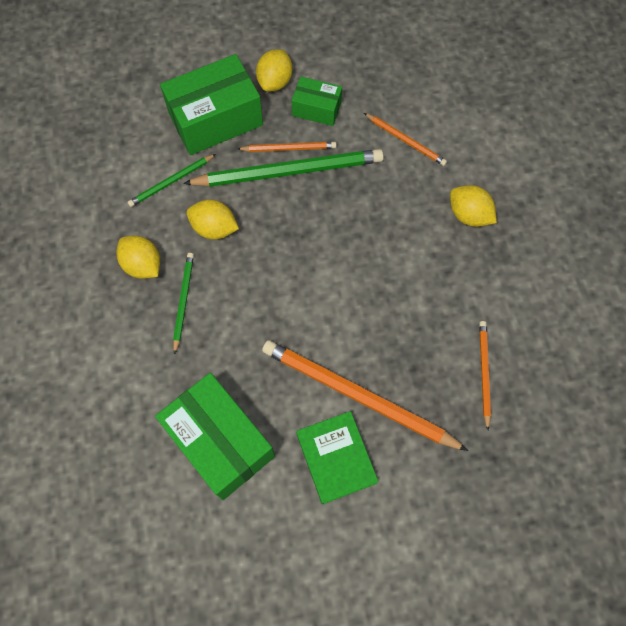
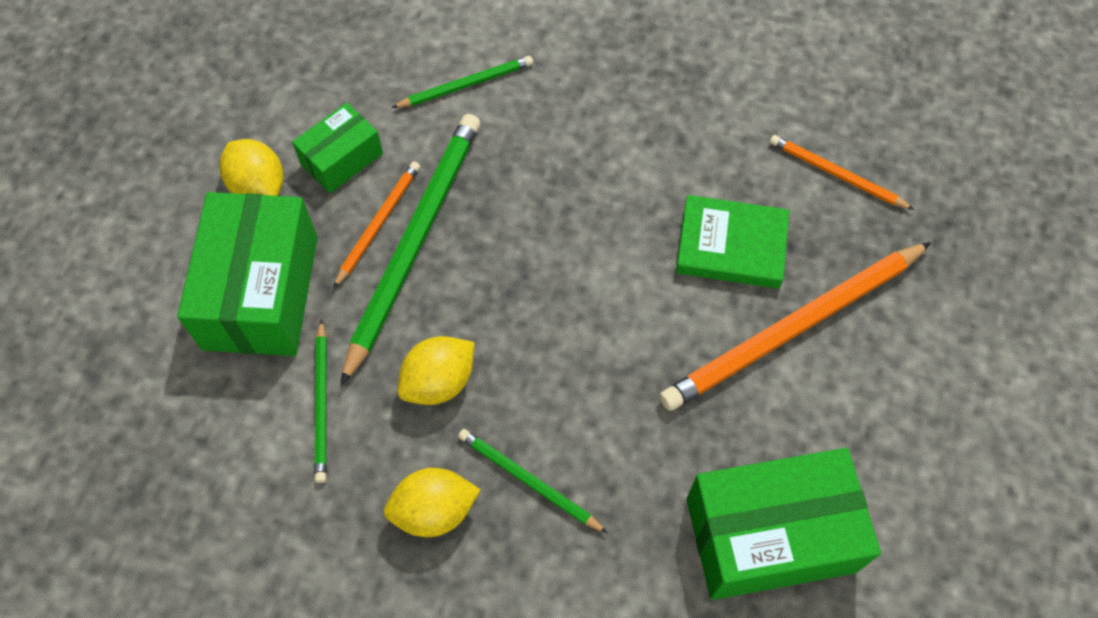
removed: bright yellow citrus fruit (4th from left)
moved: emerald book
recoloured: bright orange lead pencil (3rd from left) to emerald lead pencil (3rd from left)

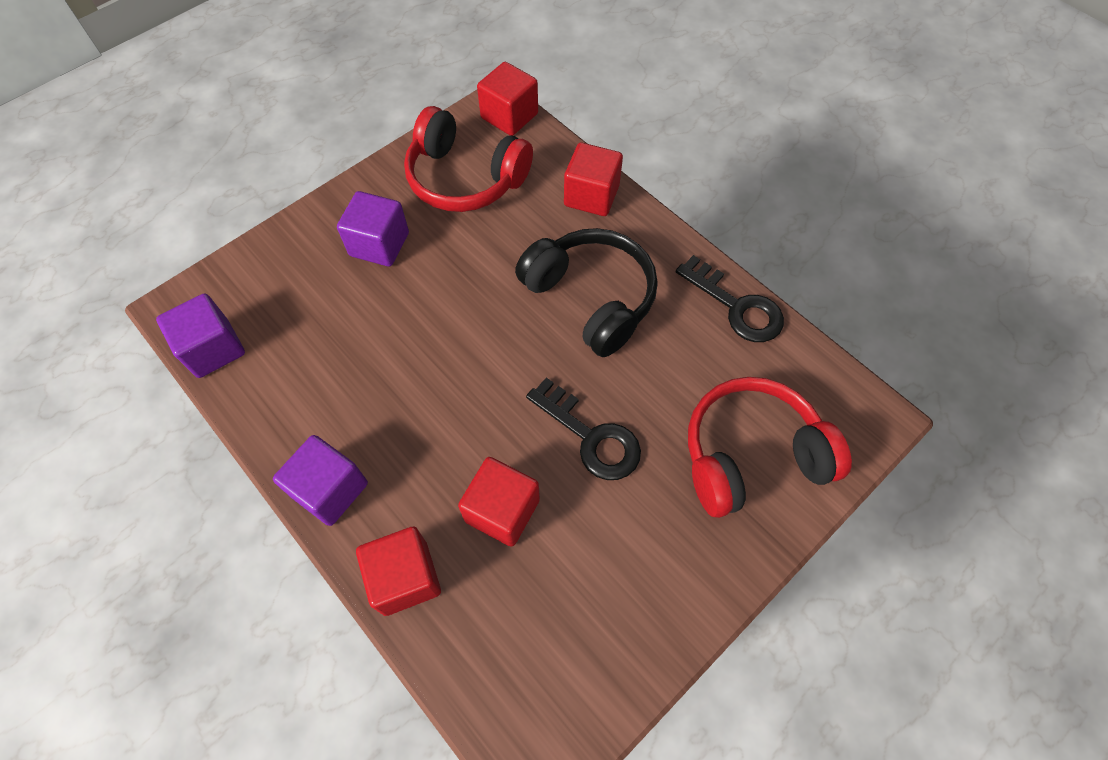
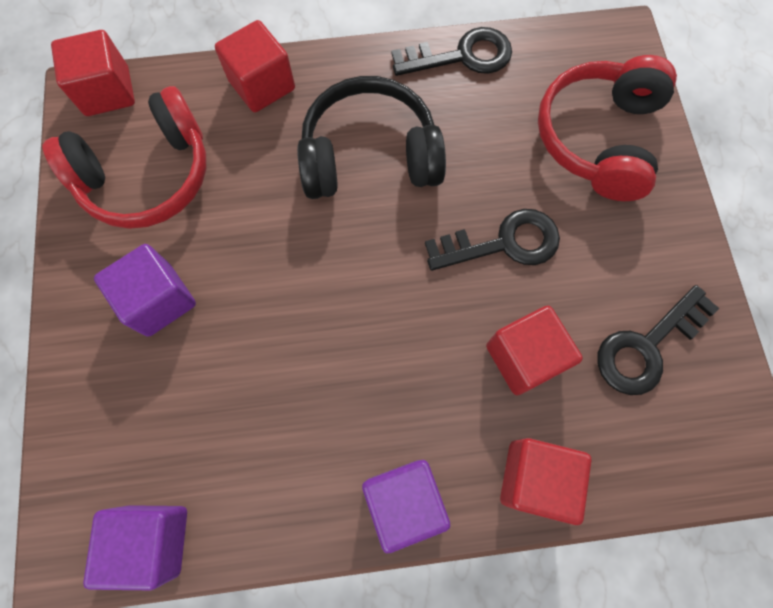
added: ebony door key (3rd from left)

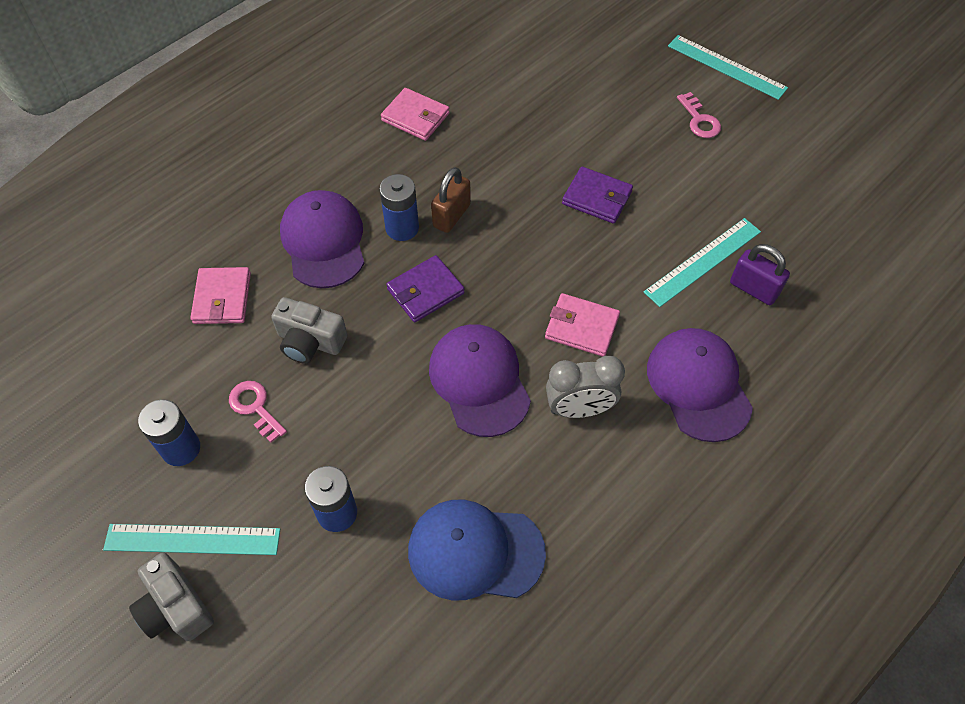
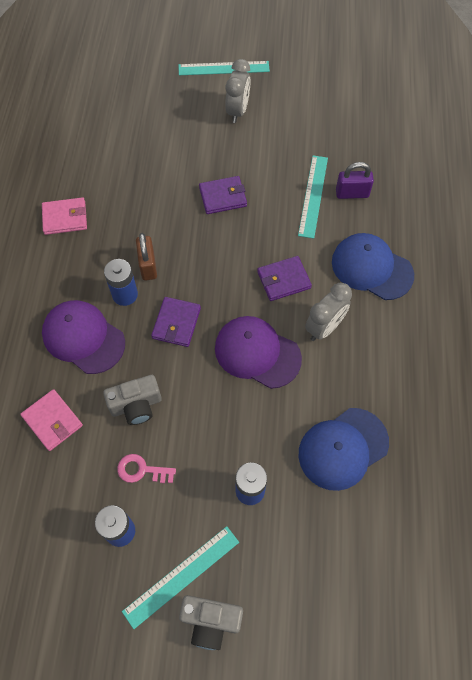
replaced: rose-pink door key (2nd from left) to ash-grey bedside clock (1st from left)
recoloured: rose-pink card wallet (3rd from left) to violet card wallet (3rd from left); violet baseball cap (3rd from left) to royal blue baseball cap (2nd from left)

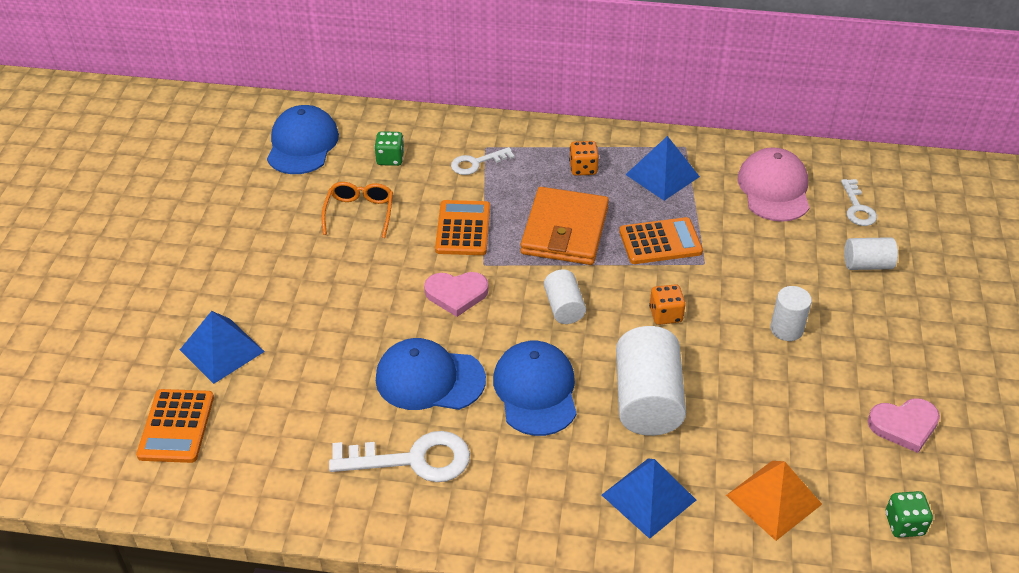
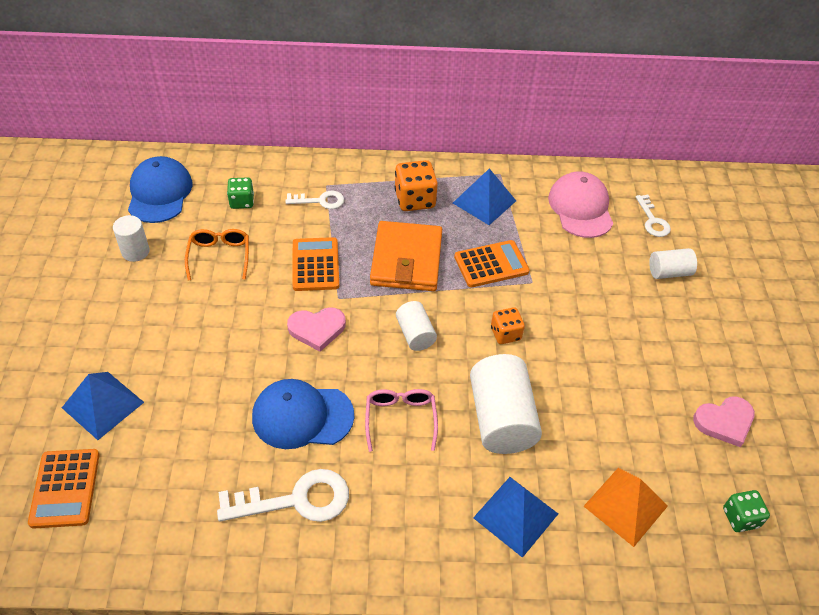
moved: pure white cylinder (3rd from left in the first image) to pure white cylinder (1st from left)
replaced: royal blue baseball cap (3rd from left) to rose-pink glasses
turned: pure white door key (2nd from left) 150 degrees counterclockwise
resized: bright orange die (1st from left) x1.59

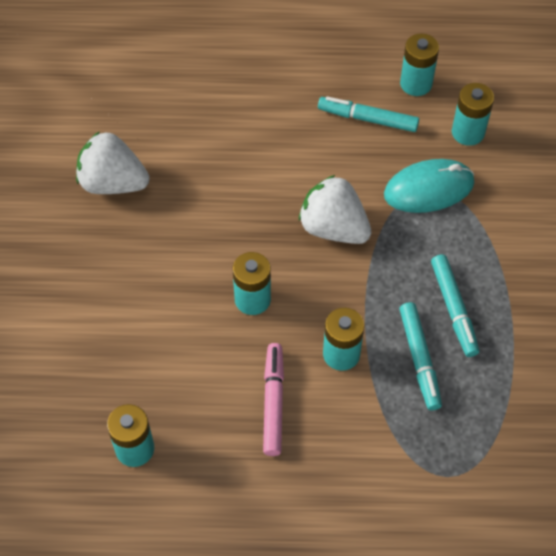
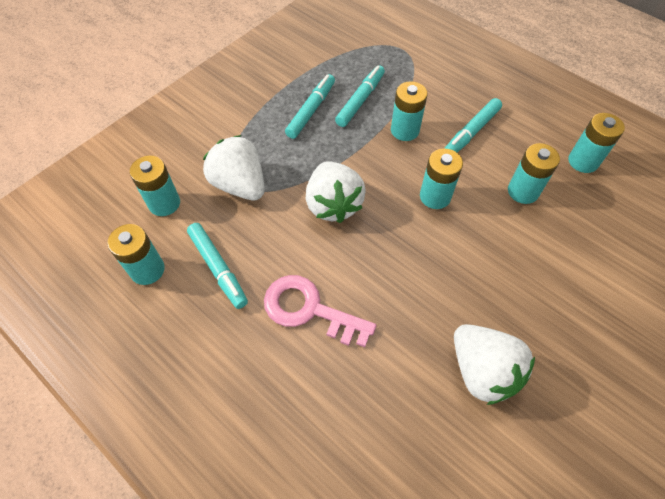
added: rose-pink door key; turquoise battery (5th from left)
replaced: turquoise PC mouse to pure white strawberry (1st from left)
recoloured: rose-pink marker pen to turquoise marker pen (4th from left)

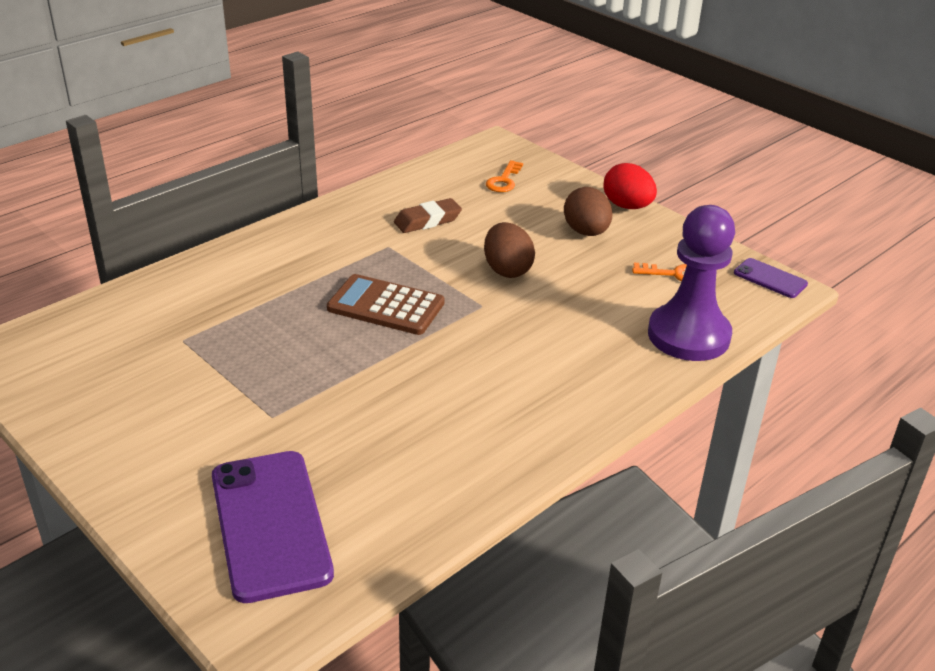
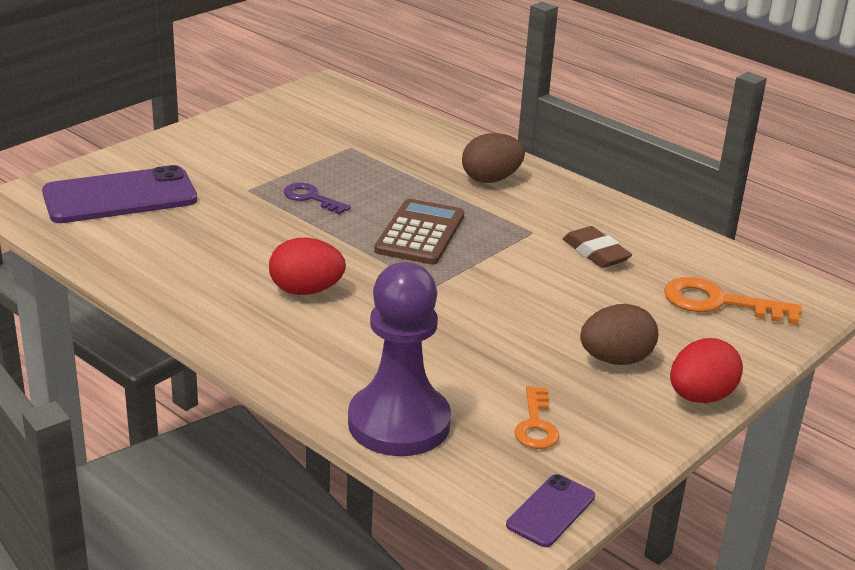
added: red egg shape (1st from left); violet door key
moved: dark brown egg shape (1st from left)
resized: bright orange door key (1st from left in the first image) x1.59

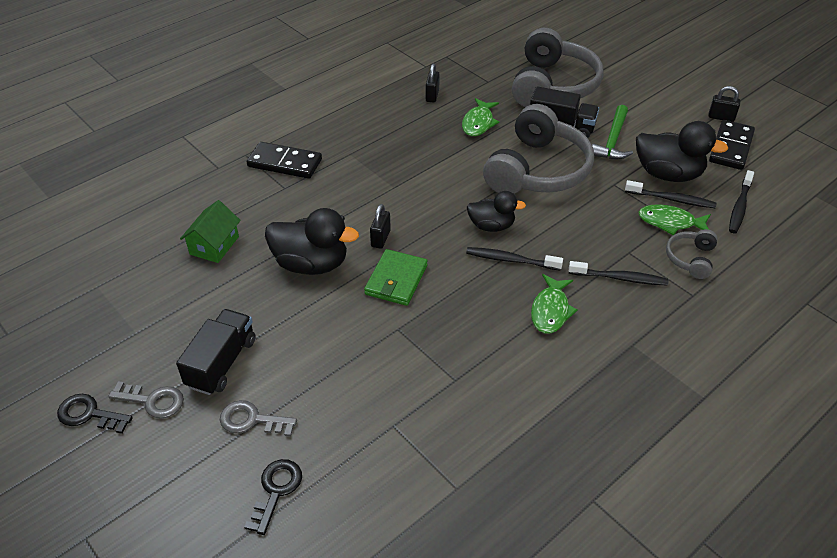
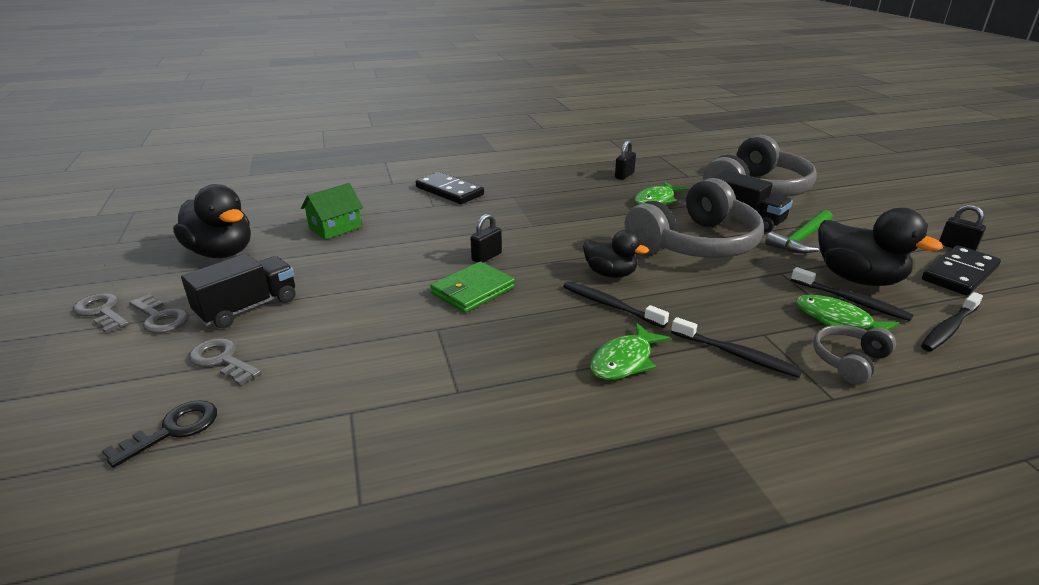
moved: ebony rubber duck (1st from left)
recoloured: ebony door key (1st from left) to ash-grey door key (1st from left)

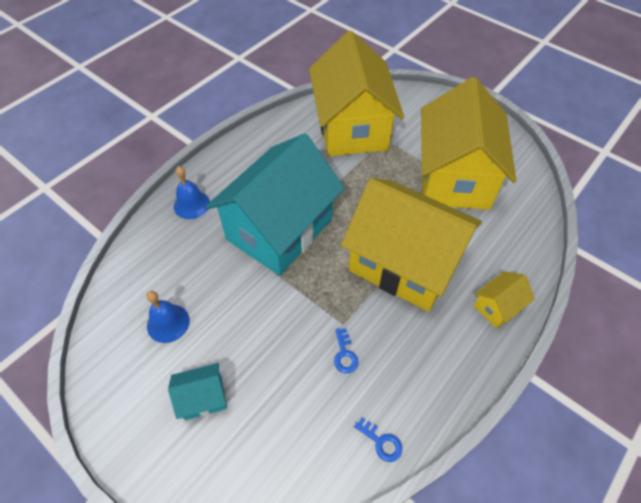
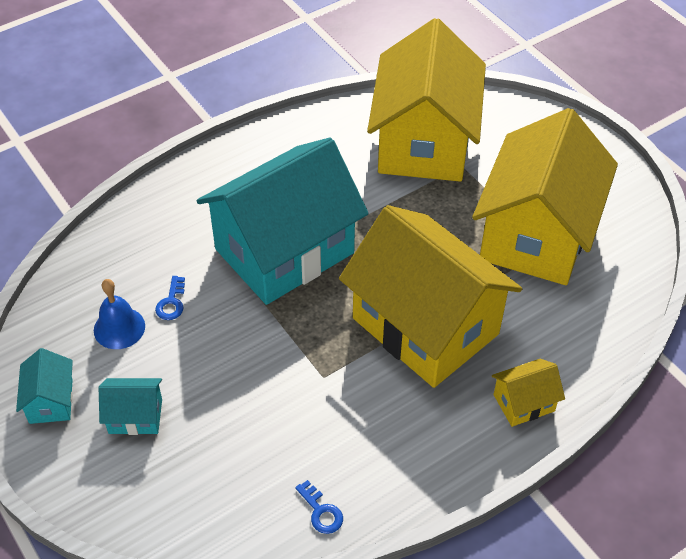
removed: royal blue bell (2nd from left)
added: turquoise cottage (1st from left)
moved: royal blue door key (1st from left)

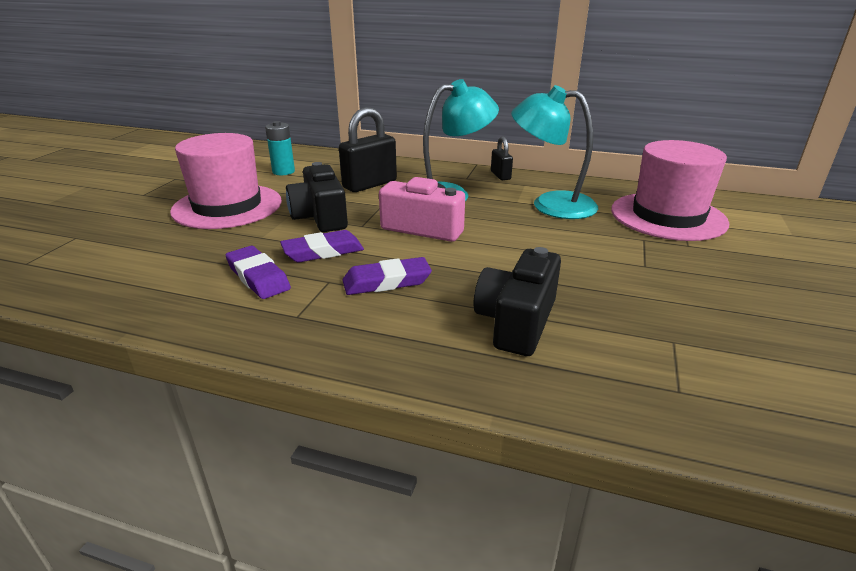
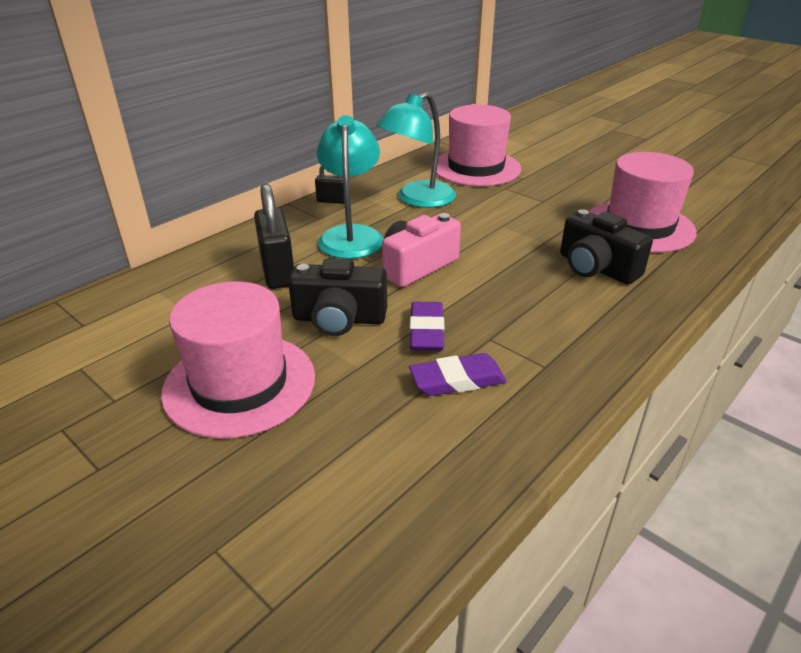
removed: turquoise battery; violet eraser (3rd from left)
added: rose-pink top hat (3rd from left)

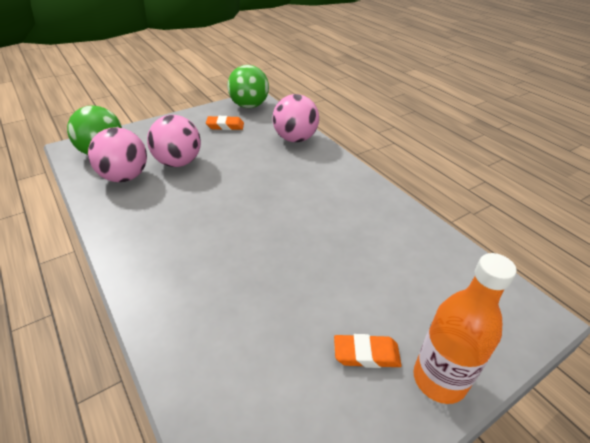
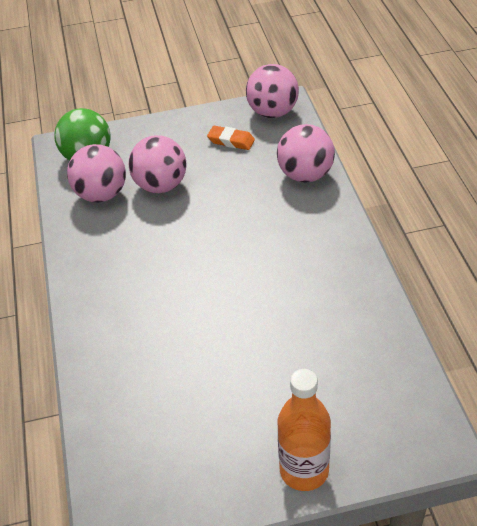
removed: bright orange eraser (2nd from left)
recoloured: emerald sphere (2nd from left) to rose-pink sphere (3rd from left)

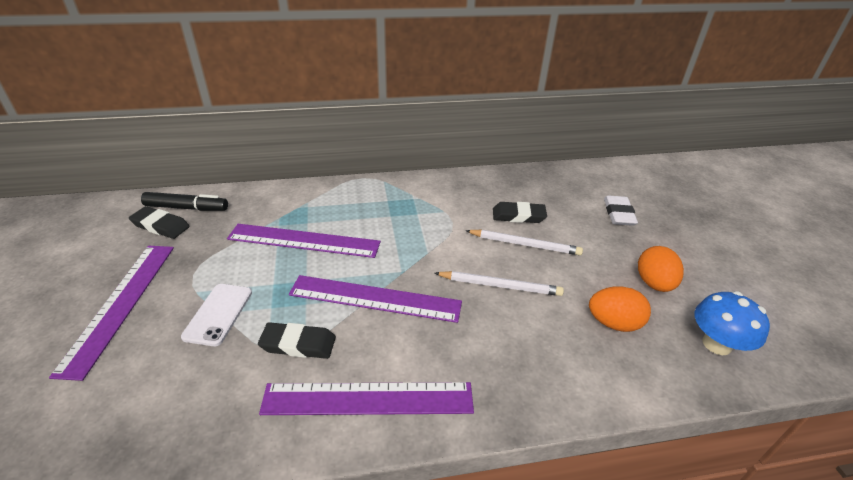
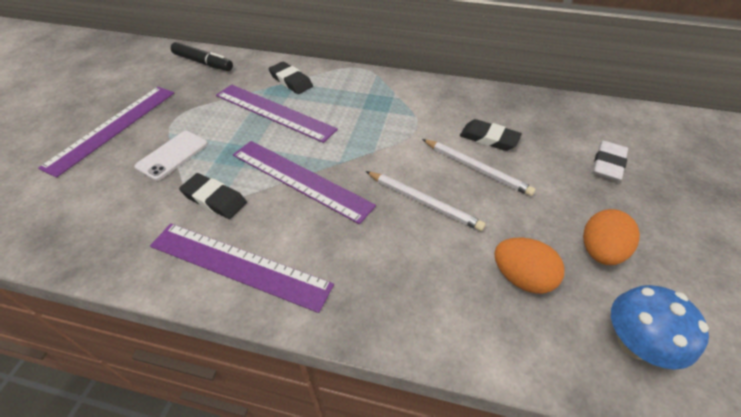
moved: ebony eraser (1st from left in the first image) to ebony eraser (2nd from left)

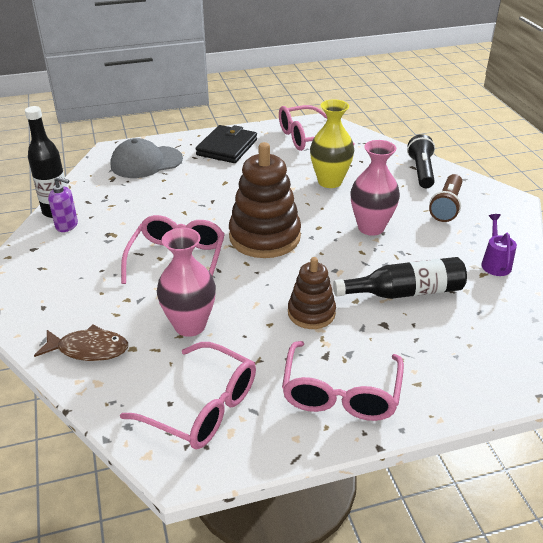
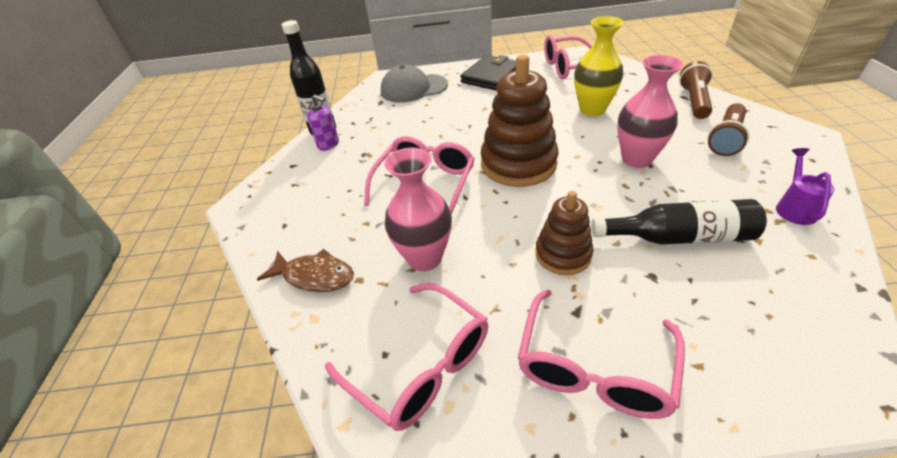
recoloured: ebony pocket torch to dark brown pocket torch (1st from left)

